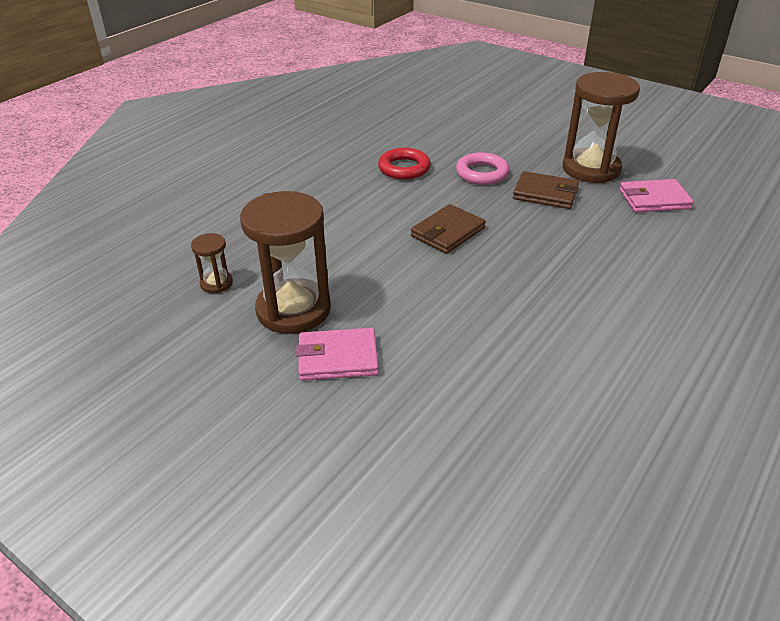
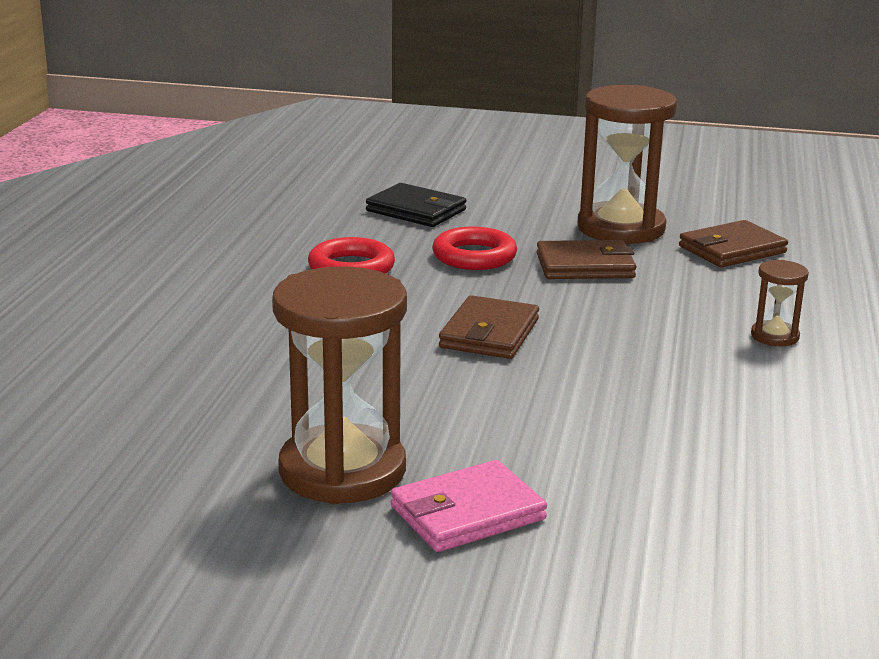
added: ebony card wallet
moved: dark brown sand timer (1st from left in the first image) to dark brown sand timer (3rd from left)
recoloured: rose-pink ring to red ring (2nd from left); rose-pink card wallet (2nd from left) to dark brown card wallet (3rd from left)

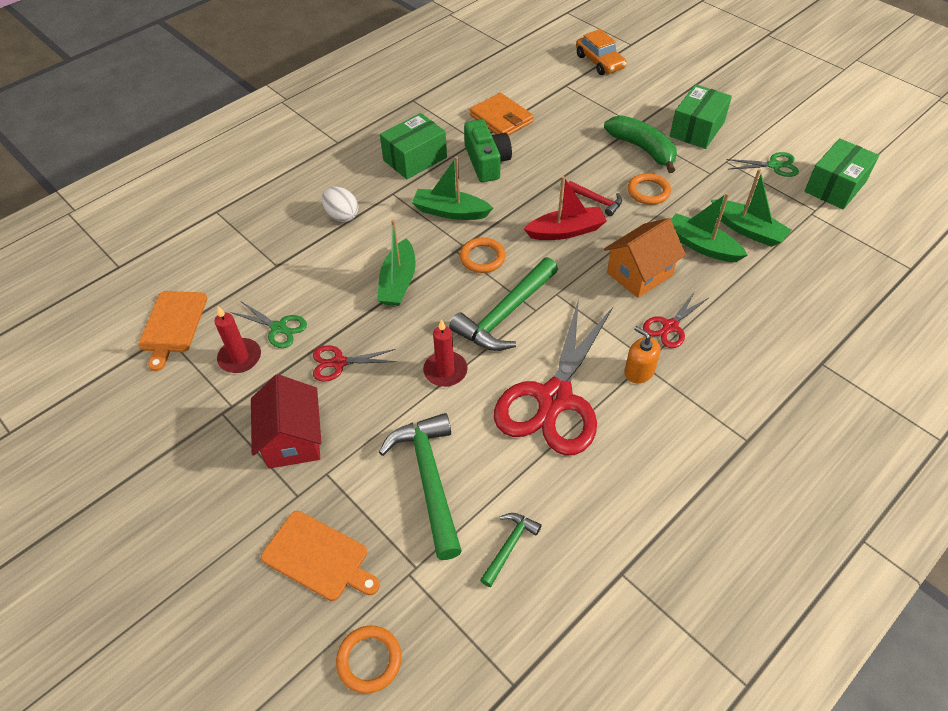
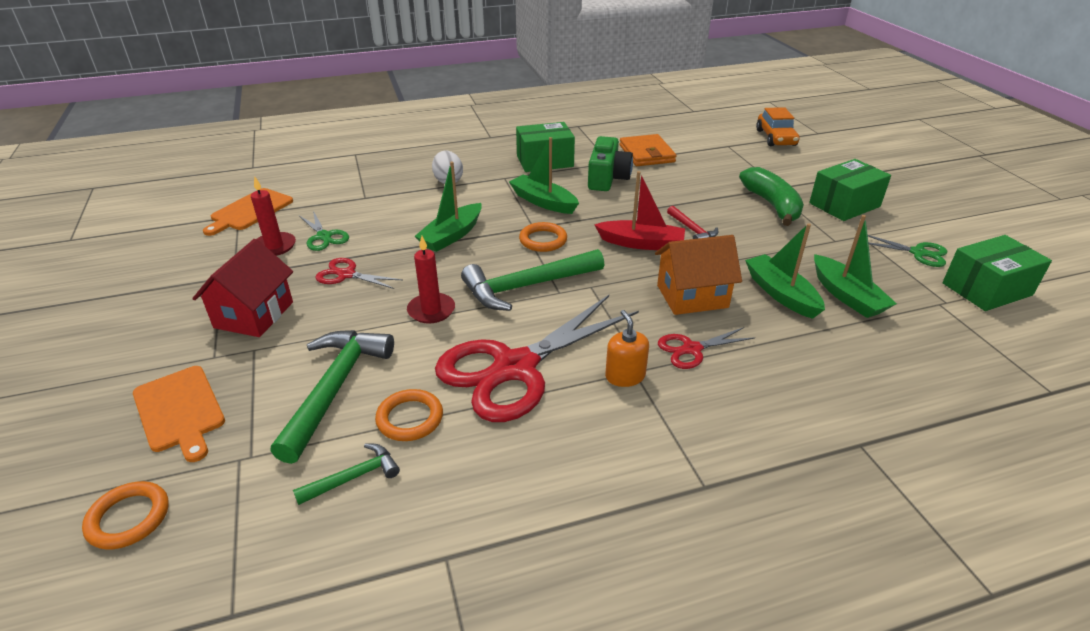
moved: bright orange ring (3rd from left in the first image) to bright orange ring (2nd from left)

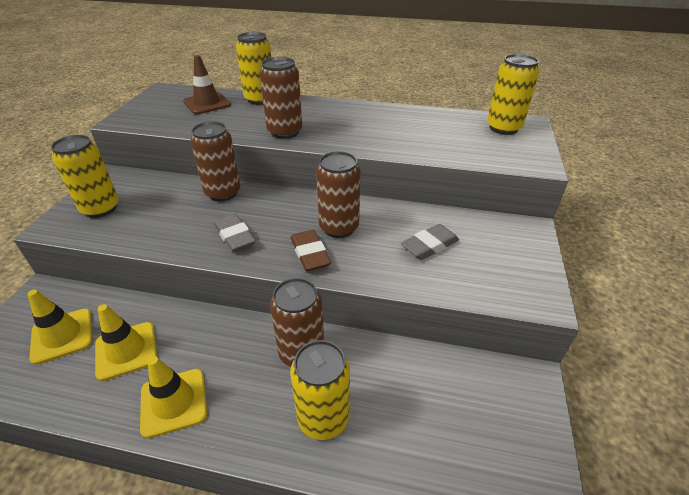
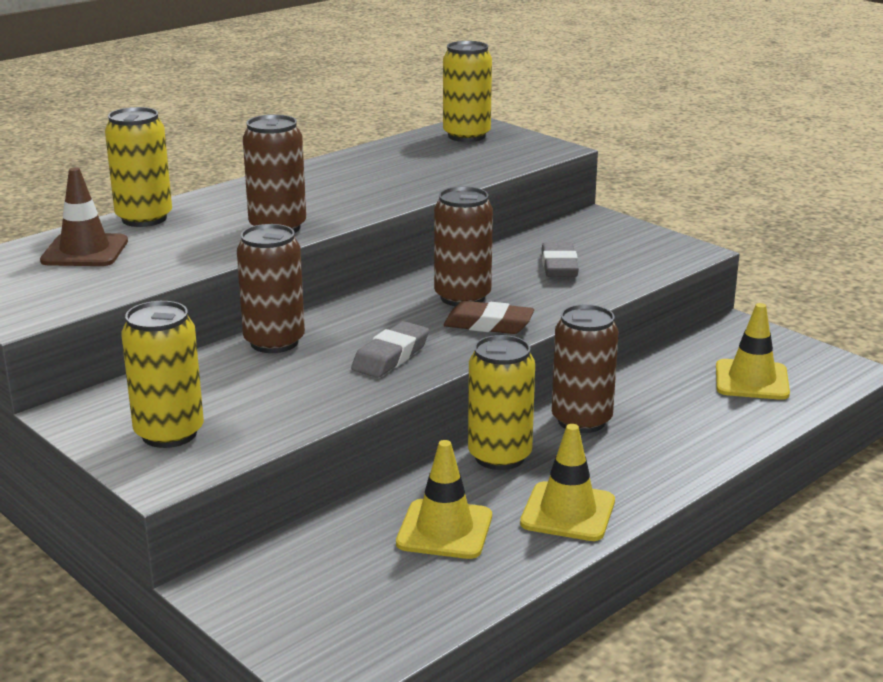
moved: bright yellow traffic cone (1st from left in the first image) to bright yellow traffic cone (3rd from left); bright yellow can (3rd from left in the first image) to bright yellow can (4th from left)
turned: ash-grey eraser (1st from left) 60 degrees counterclockwise

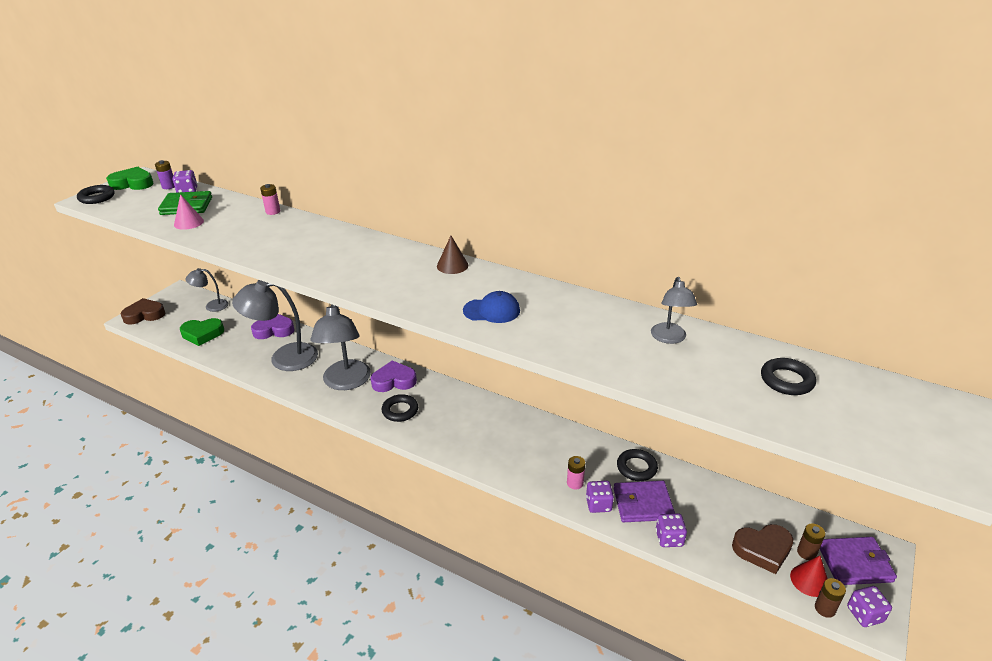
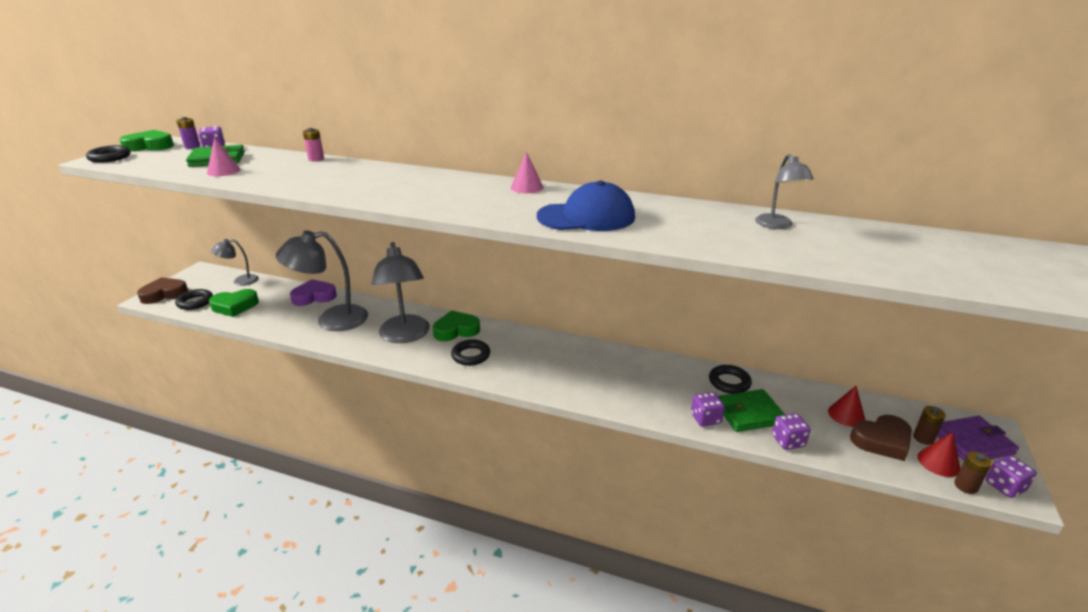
removed: rose-pink battery (2nd from left)
added: red cone shape (1st from left)
moved: ebony ring (4th from left in the first image) to ebony ring (2nd from left)
recoloured: violet heart shape (2nd from left) to emerald heart shape (3rd from left); dark brown cone shape to rose-pink cone shape (2nd from left); violet card wallet (1st from left) to emerald card wallet (2nd from left)
resized: royal blue baseball cap x1.63

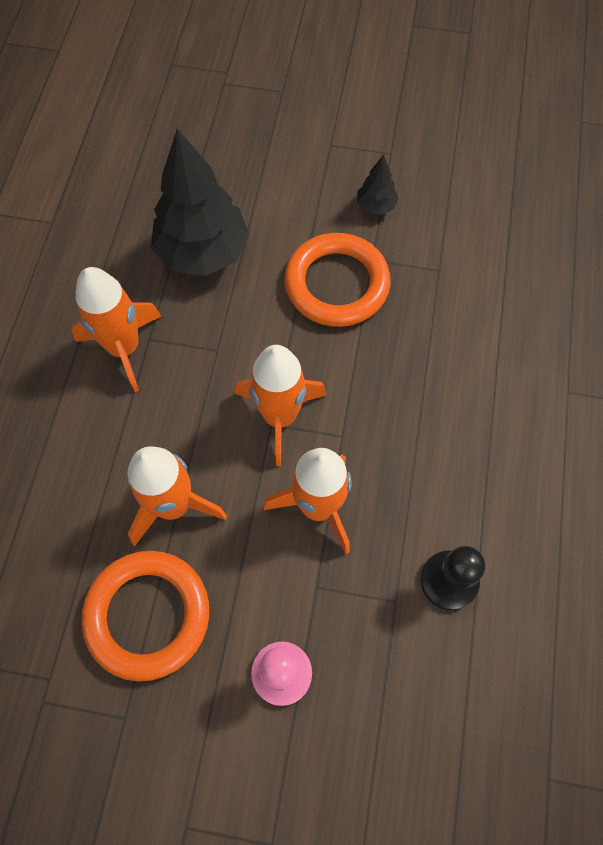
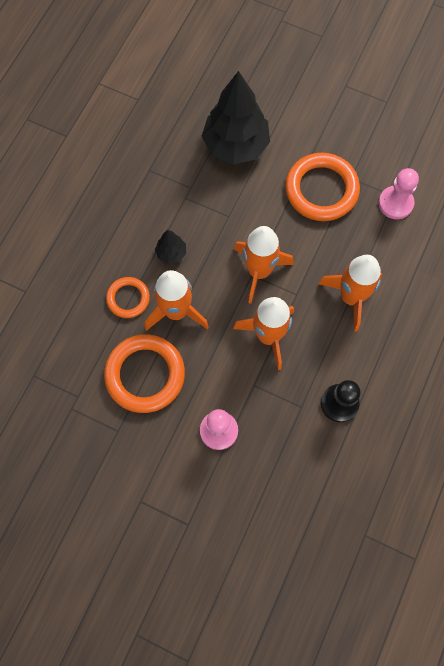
added: bright orange ring (1st from left); rose-pink pawn (2nd from left)
moved: bright orange spaceship (1st from left in the first image) to bright orange spaceship (4th from left); ebony tree (2nd from left in the first image) to ebony tree (1st from left)

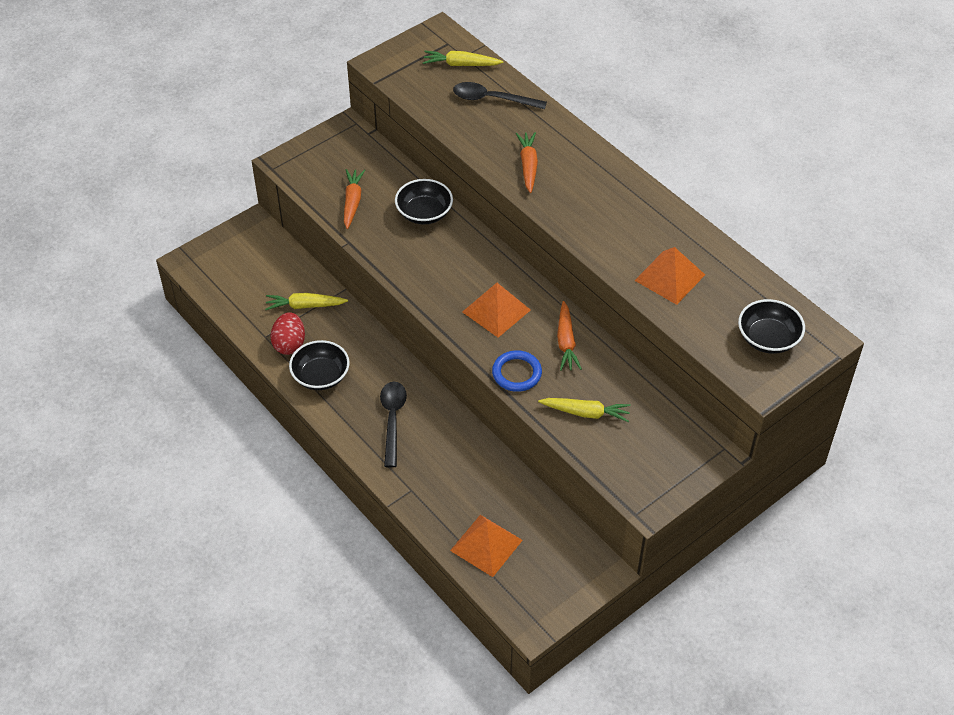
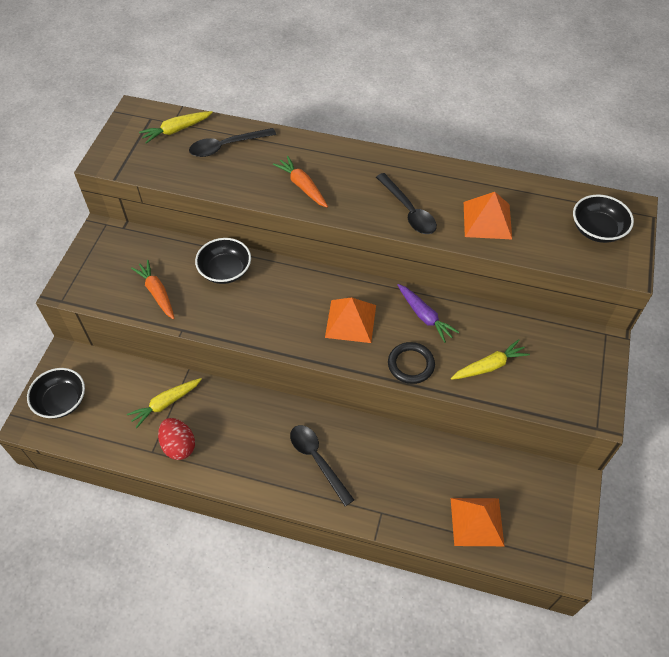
added: ebony teaspoon (3rd from left)
moved: ebony bowl (1st from left)
recoloured: royal blue ring to ebony ring; bright orange carrot (3rd from left) to violet carrot

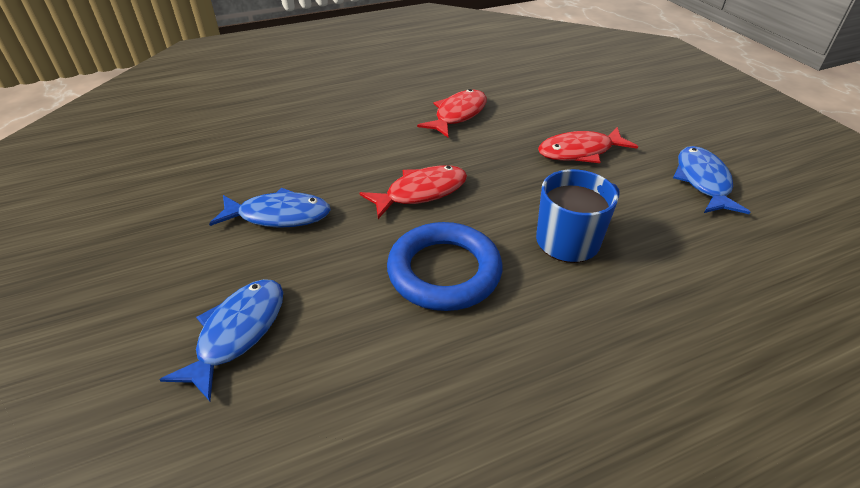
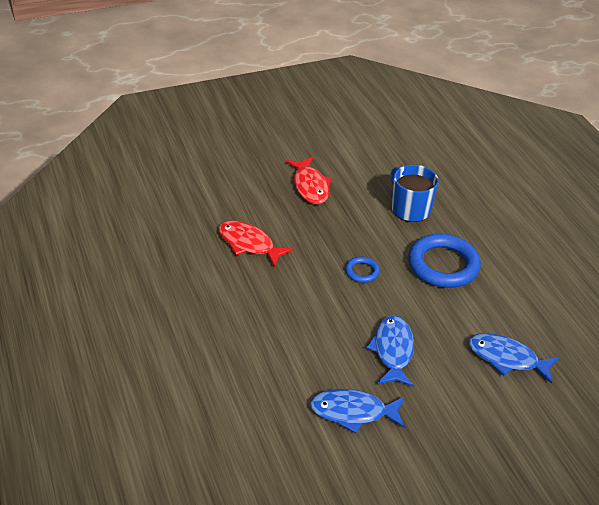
moved: royal blue fish (3rd from left in the first image) to royal blue fish (1st from left)
replaced: red fish (1st from left) to royal blue ring (1st from left)

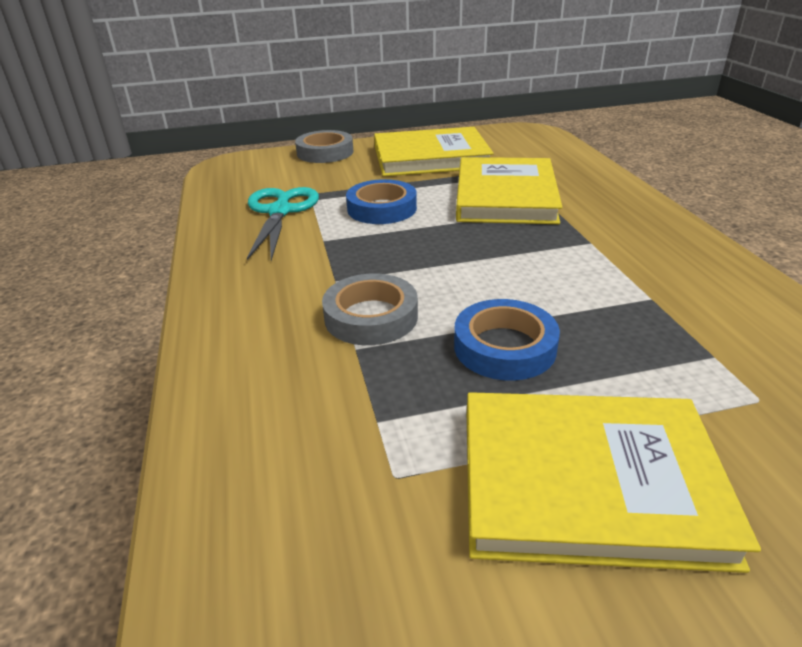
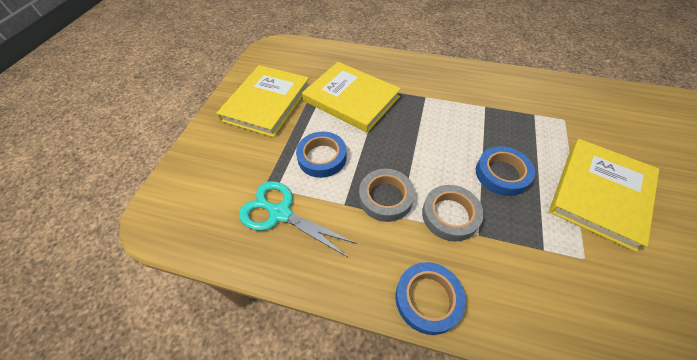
added: royal blue roll of tape (2nd from left)
moved: ash-grey roll of tape (1st from left)

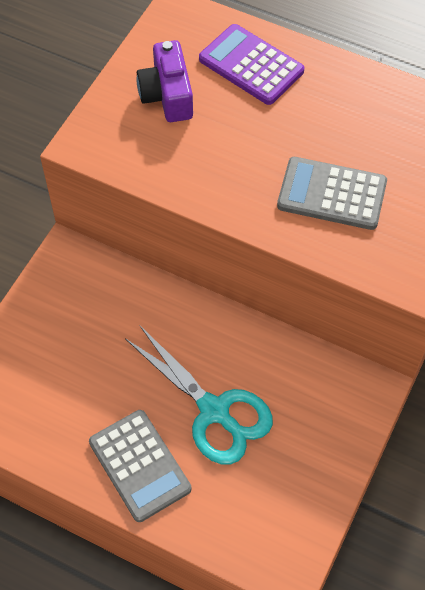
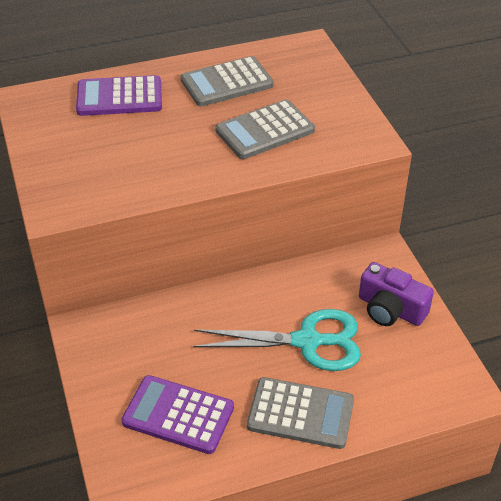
added: violet pocket calculator (2nd from left); ash-grey pocket calculator (1st from left)
moved: violet compact camera

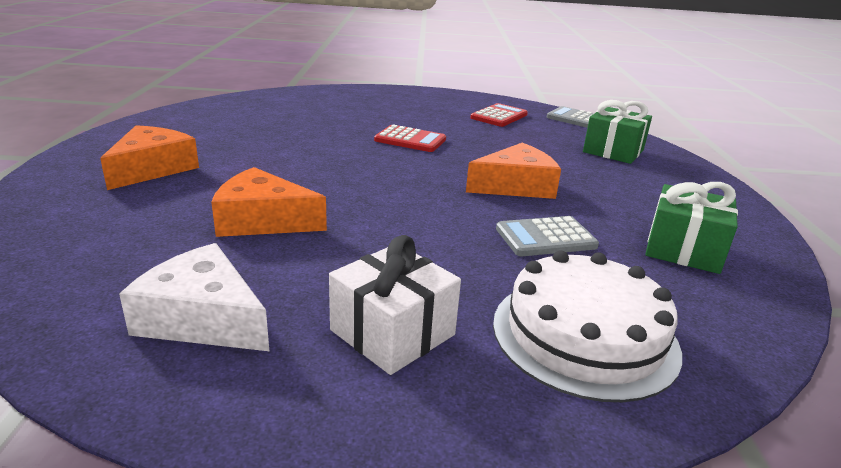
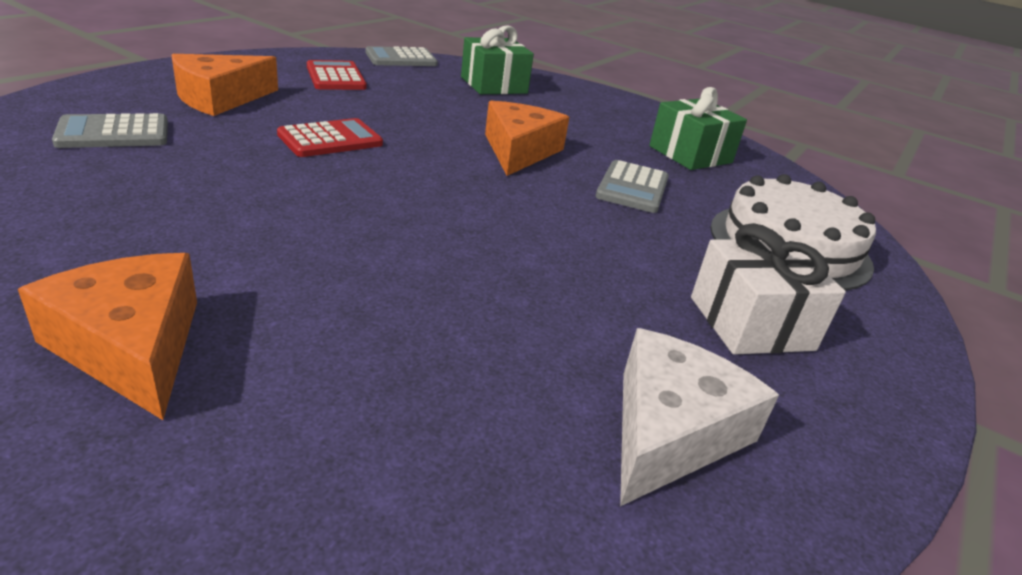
added: ash-grey pocket calculator (1st from left)
moved: bright orange cheese wedge (2nd from left)
turned: pure white cheese wedge 150 degrees clockwise

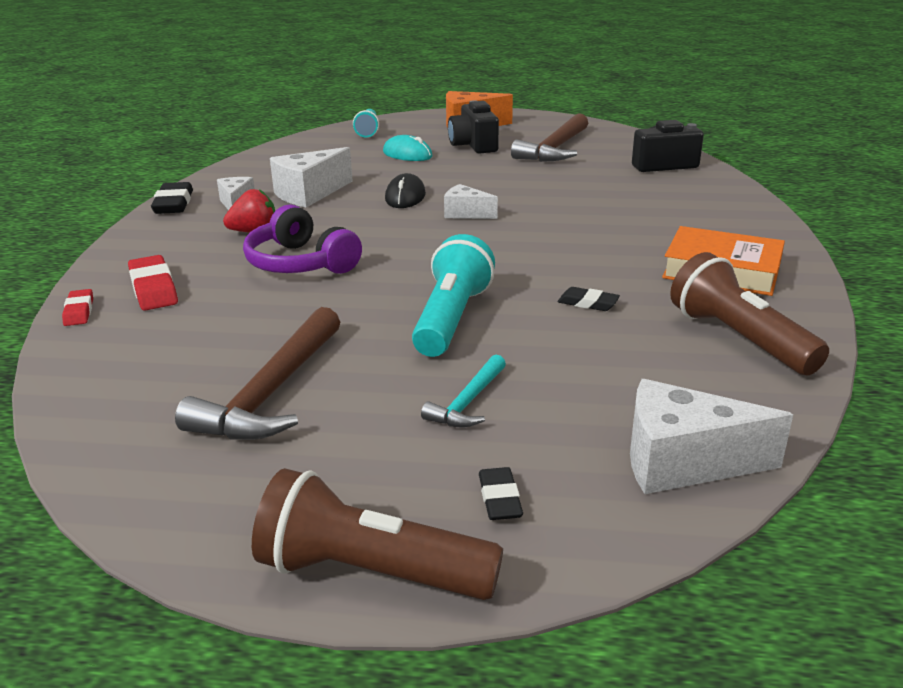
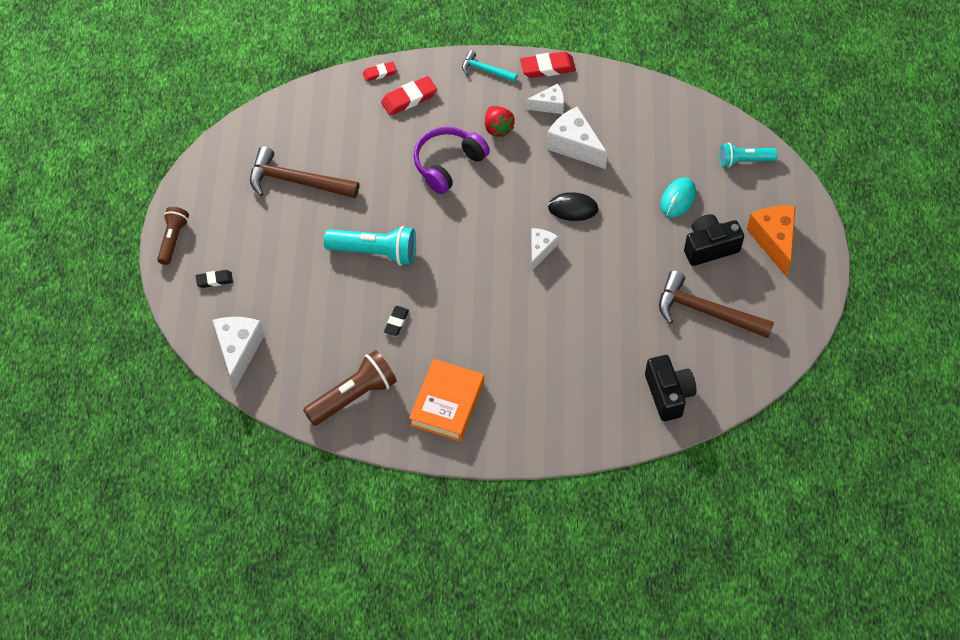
moved: turquoise hammer
recoloured: ebony eraser (1st from left) to red eraser (3rd from left)
resized: dark brown pocket torch (1st from left) x0.64

